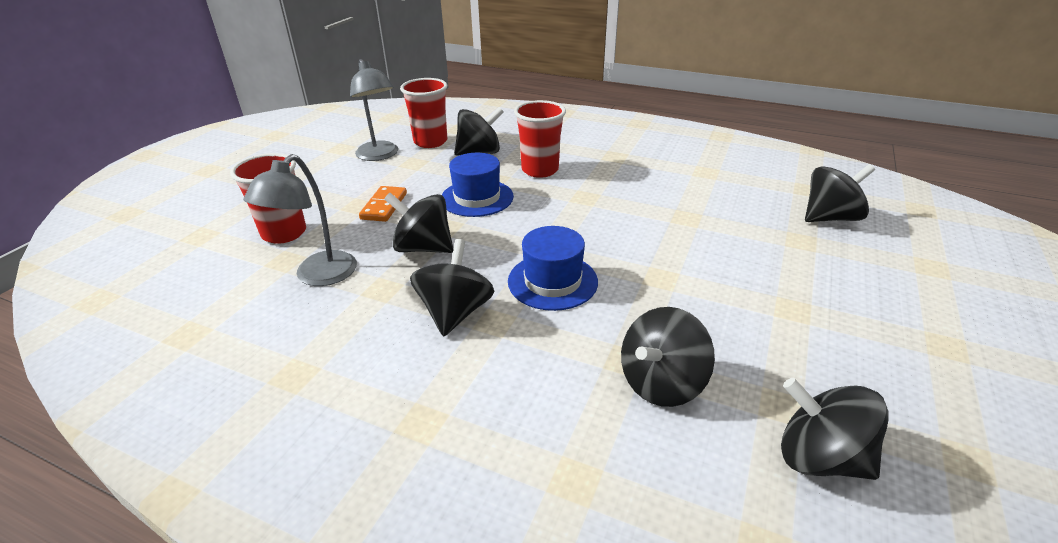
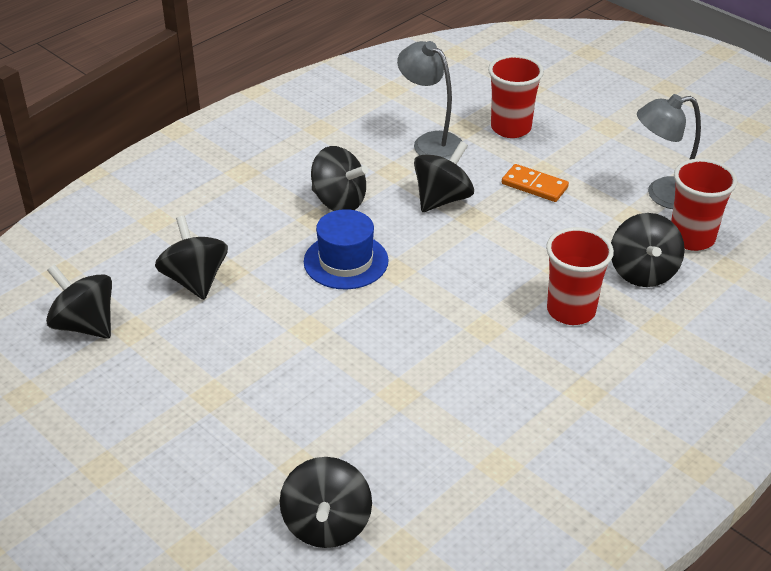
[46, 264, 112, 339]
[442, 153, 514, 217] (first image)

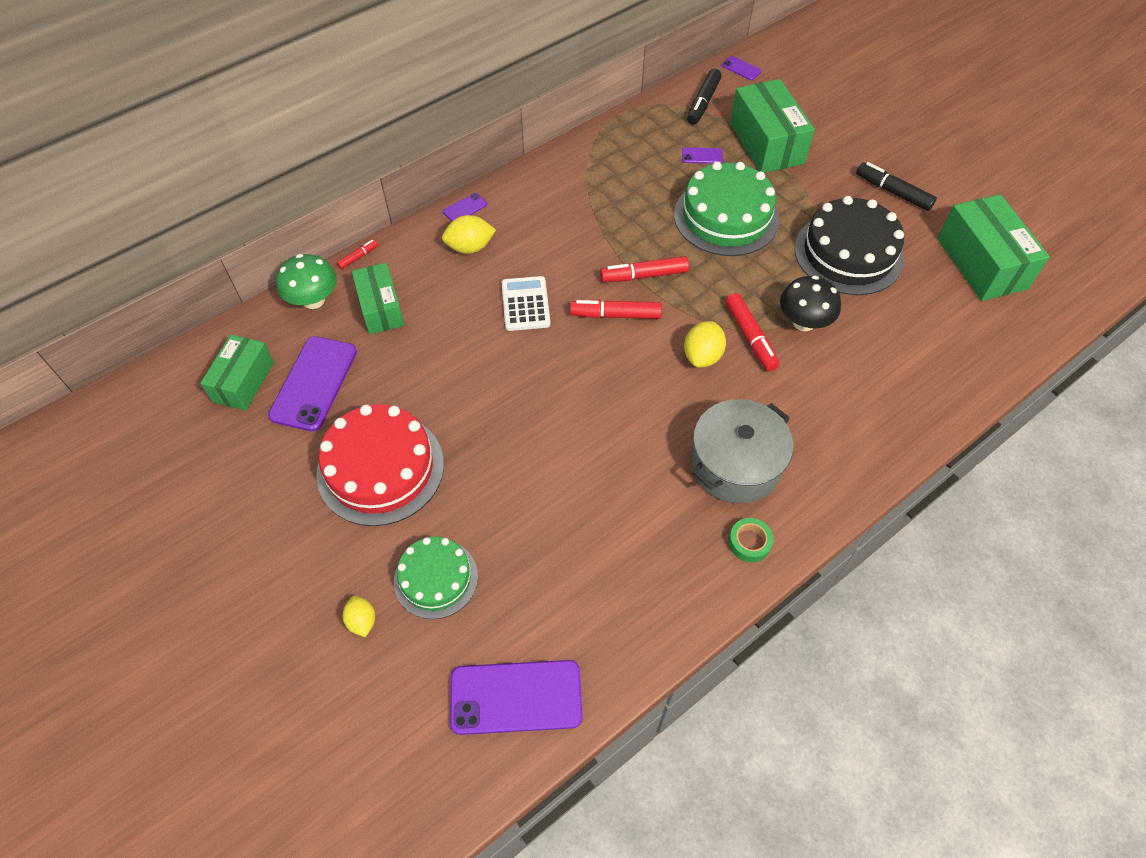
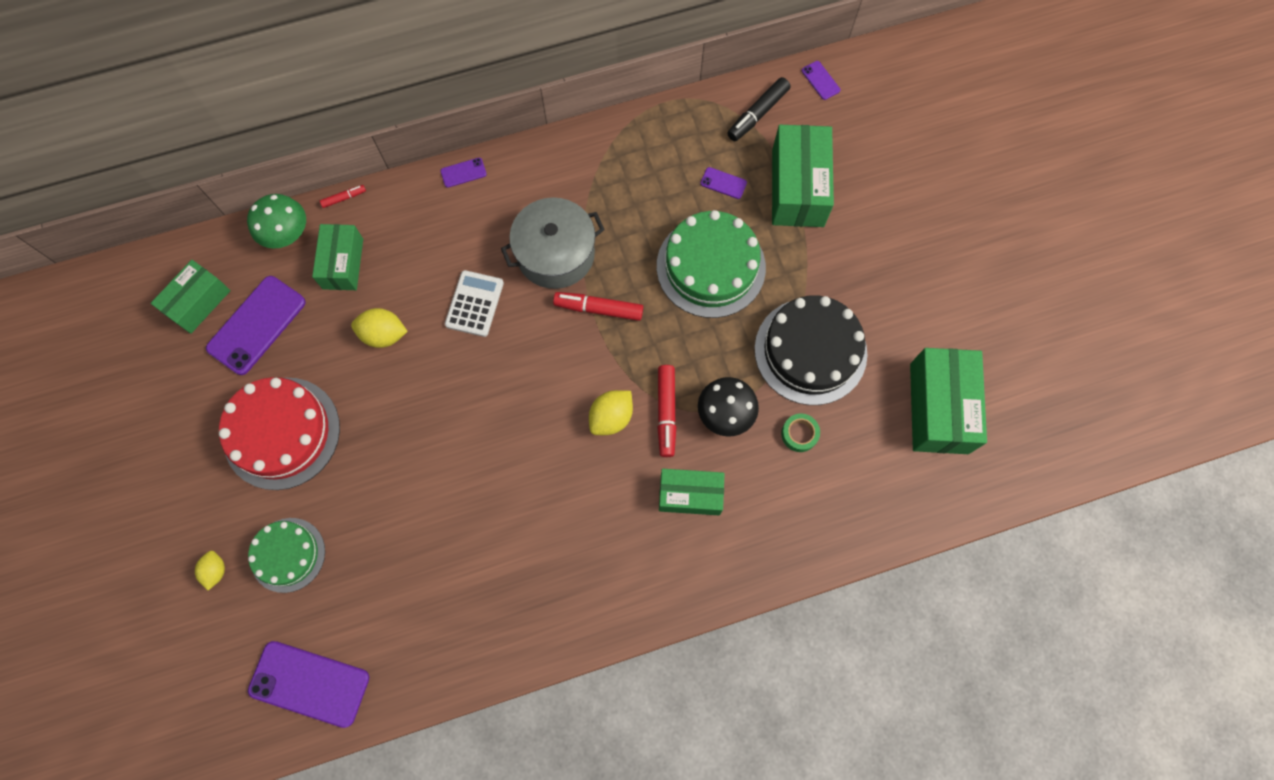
[351, 308, 408, 348]
[501, 197, 605, 289]
[659, 469, 725, 515]
[781, 414, 820, 452]
[570, 300, 662, 319] (first image)
[856, 162, 937, 211] (first image)

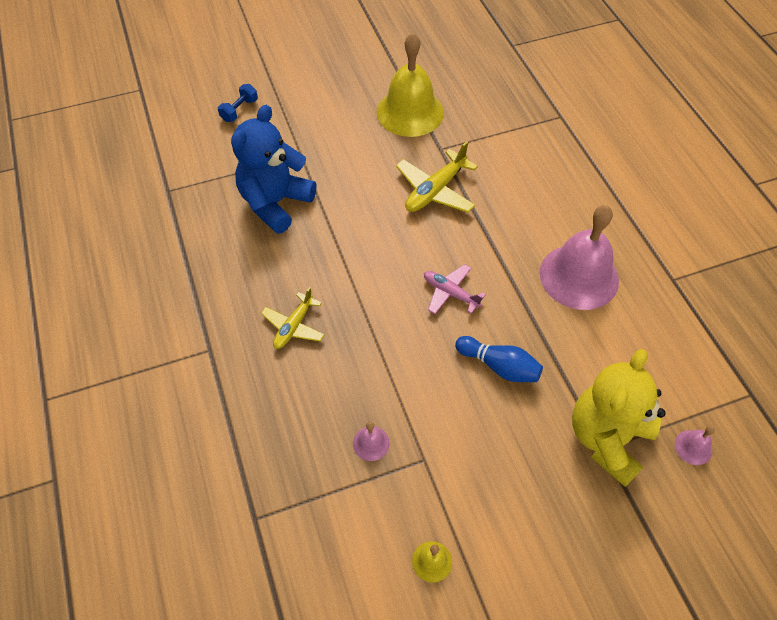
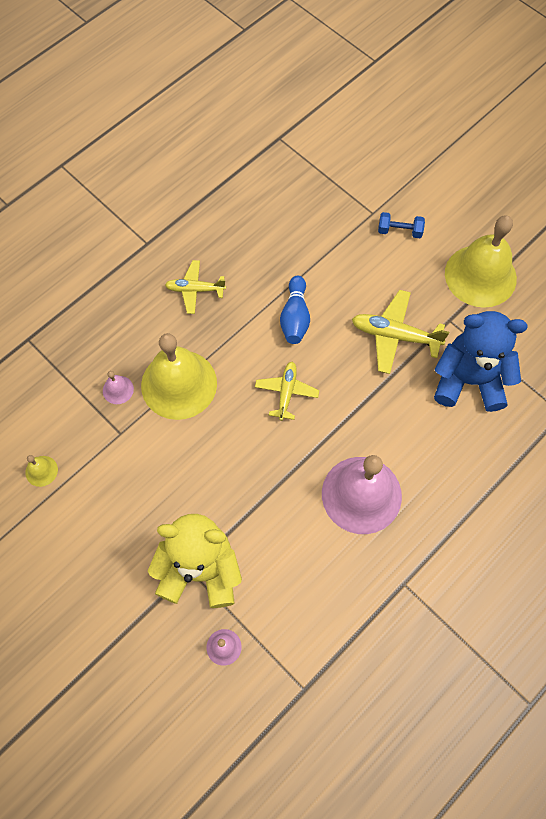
[141, 333, 217, 420]
[255, 362, 319, 421]
[280, 276, 310, 344]
[378, 212, 425, 238]
[434, 311, 528, 412]

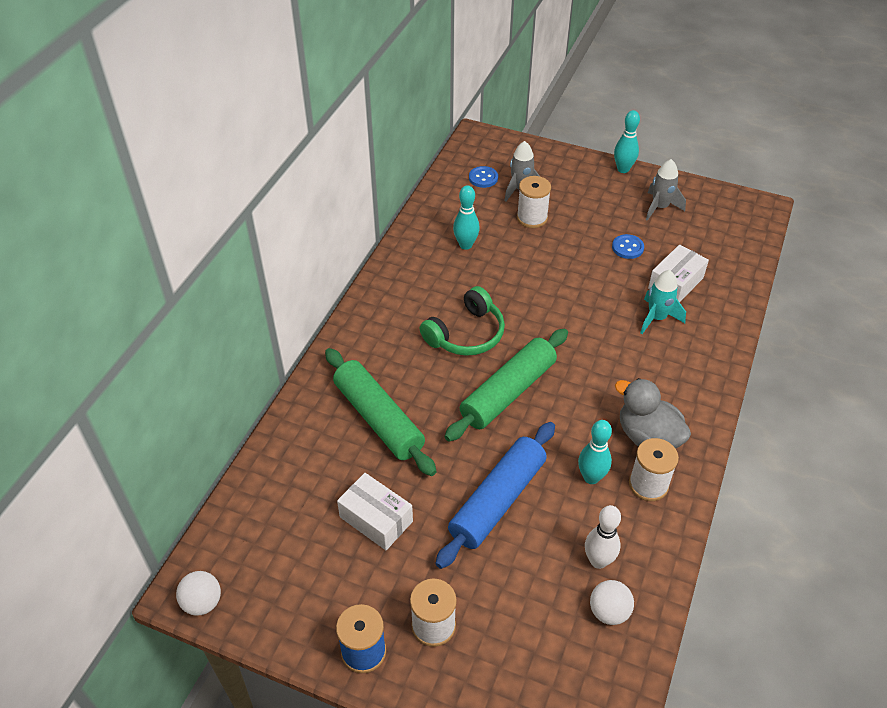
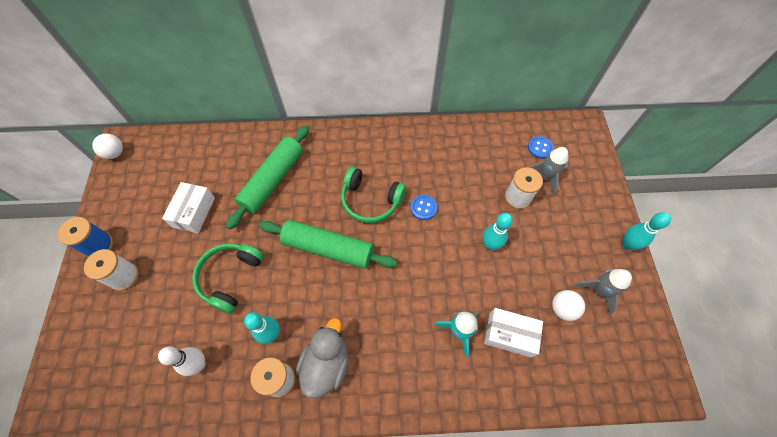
[192, 243, 264, 314]
[410, 195, 438, 220]
[483, 213, 513, 250]
[552, 290, 585, 321]

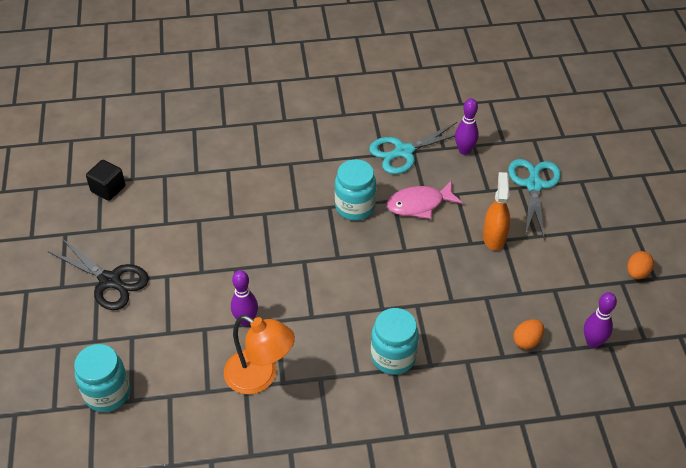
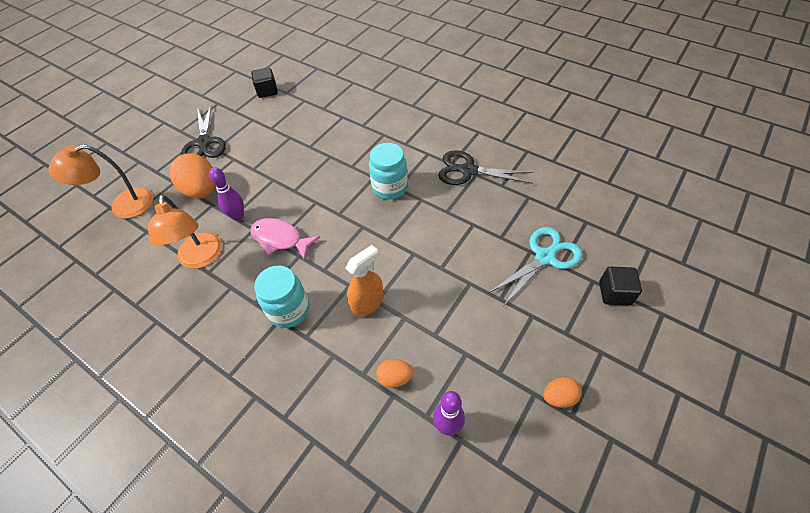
[48, 144, 153, 218]
[170, 153, 215, 198]
[250, 218, 320, 260]
[345, 245, 384, 317]
[438, 150, 534, 185]
[599, 267, 642, 306]
[455, 98, 479, 155] (first image)

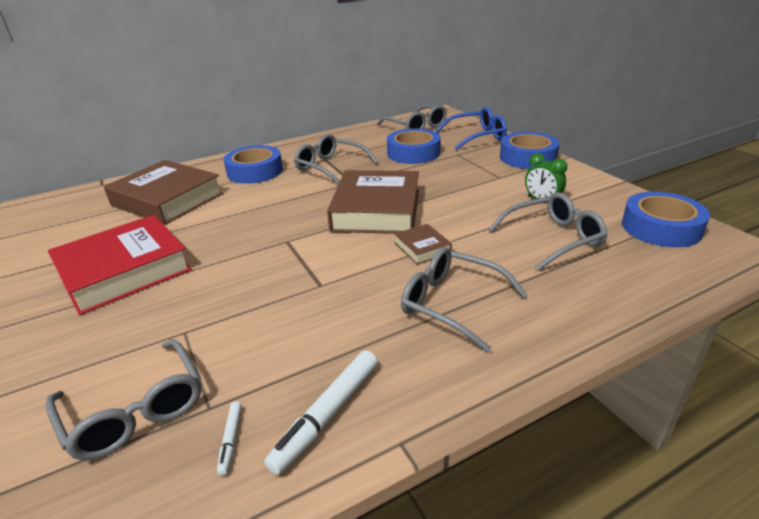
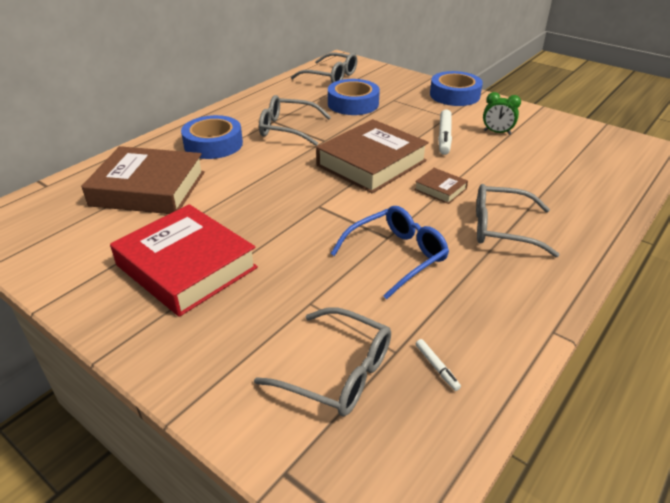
[110, 204, 258, 317]
[316, 119, 429, 193]
[330, 206, 449, 299]
[438, 109, 452, 155]
[489, 192, 608, 271] (first image)
[622, 191, 710, 247] (first image)

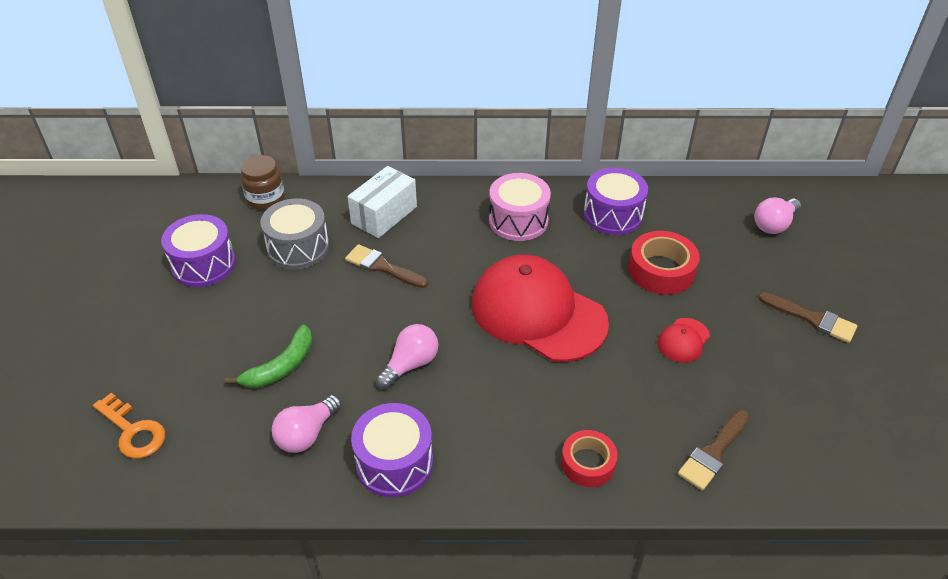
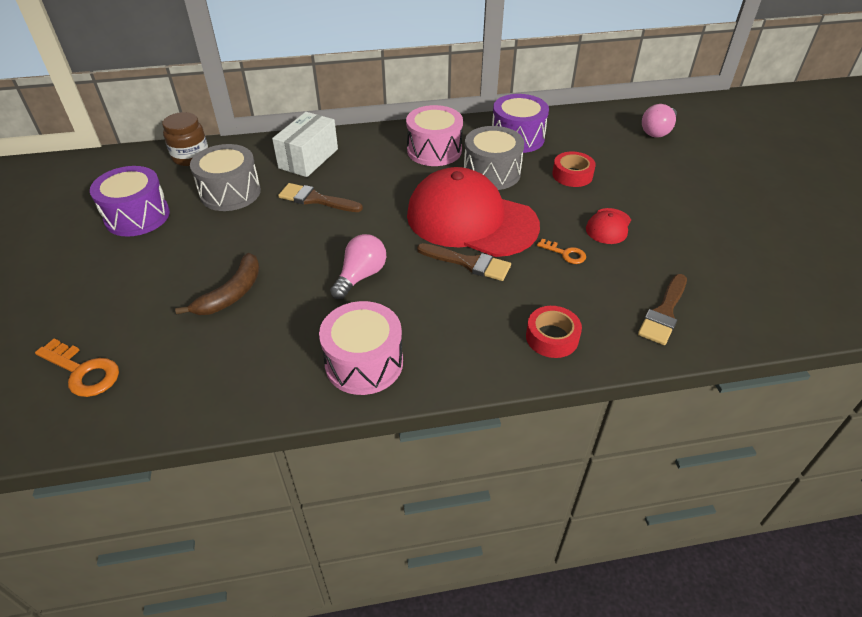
[175, 253, 260, 315]
[319, 301, 403, 395]
[417, 243, 511, 281]
[464, 126, 524, 190]
[537, 239, 586, 264]
[552, 152, 596, 187]
[272, 395, 342, 453] (first image)

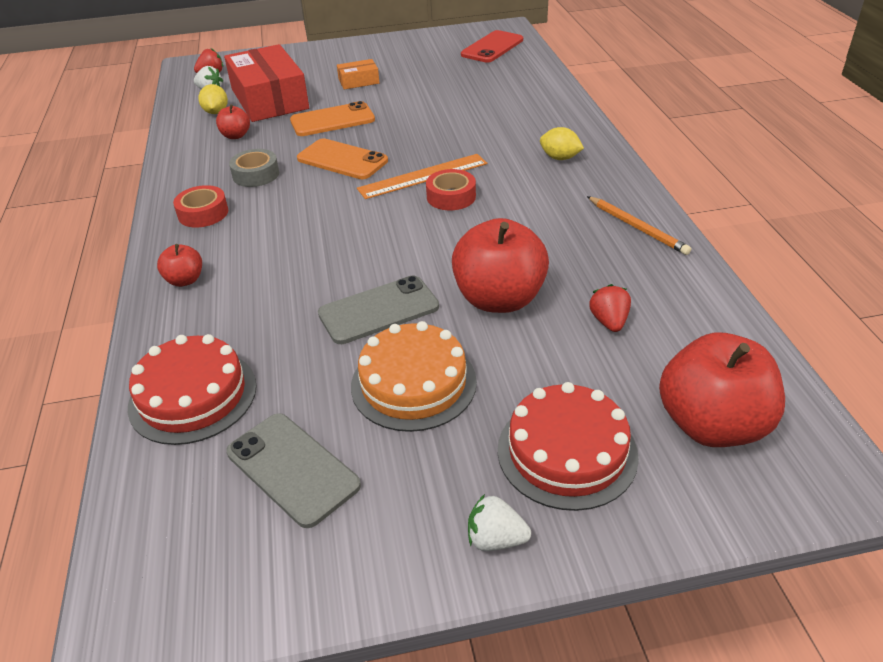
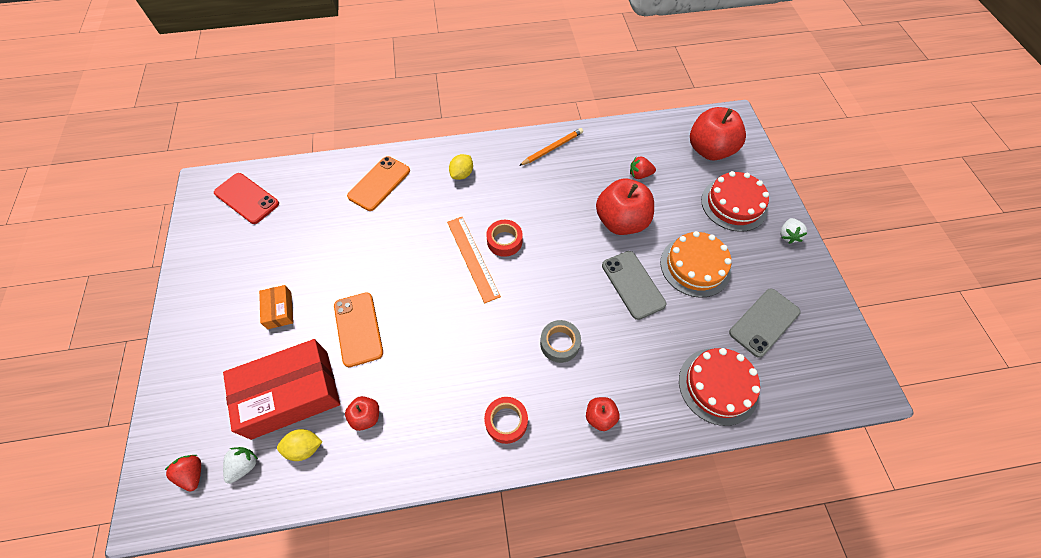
[347, 156, 410, 211]
[540, 320, 581, 363]

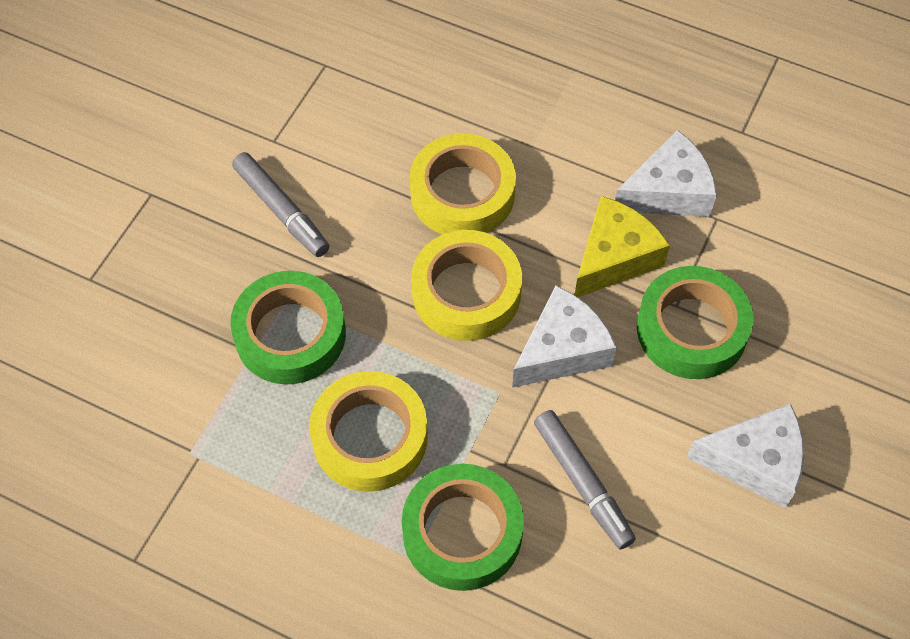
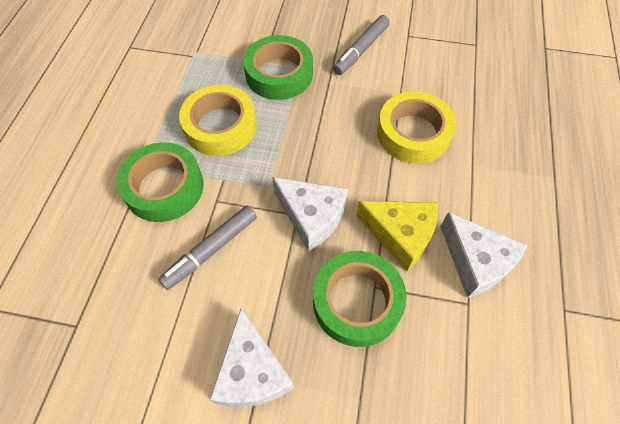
[411, 230, 522, 341] (first image)

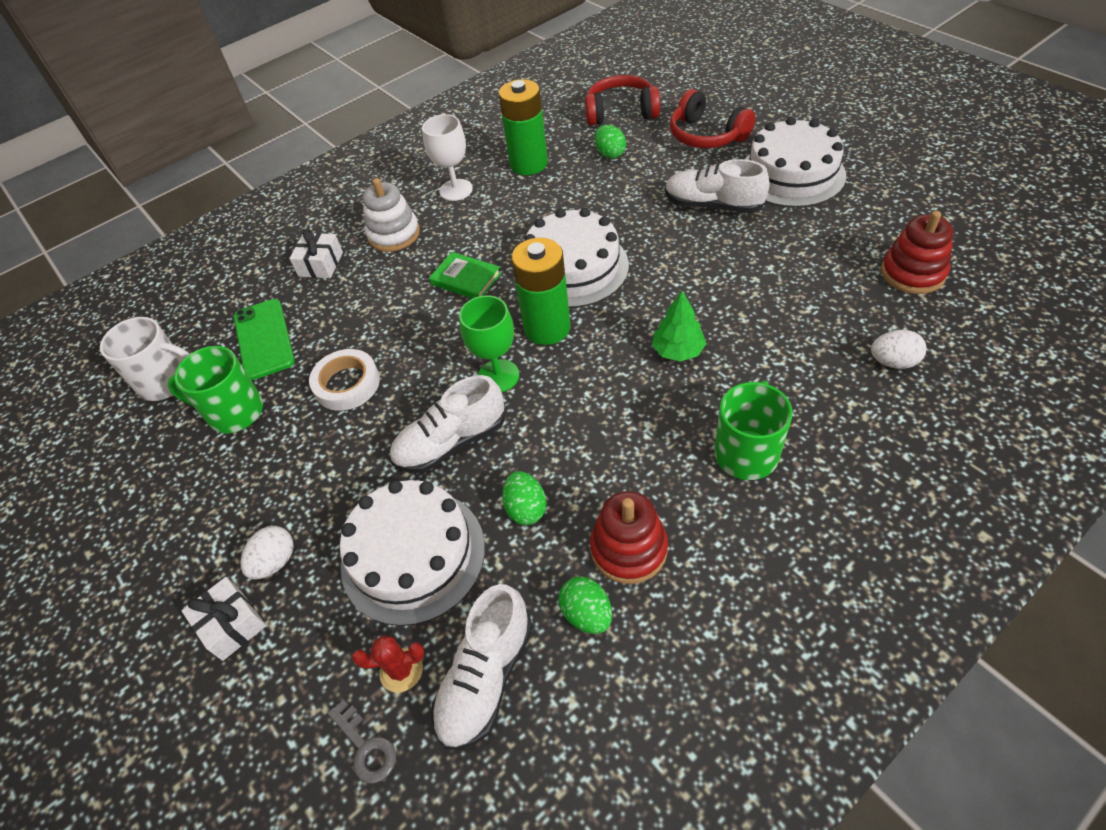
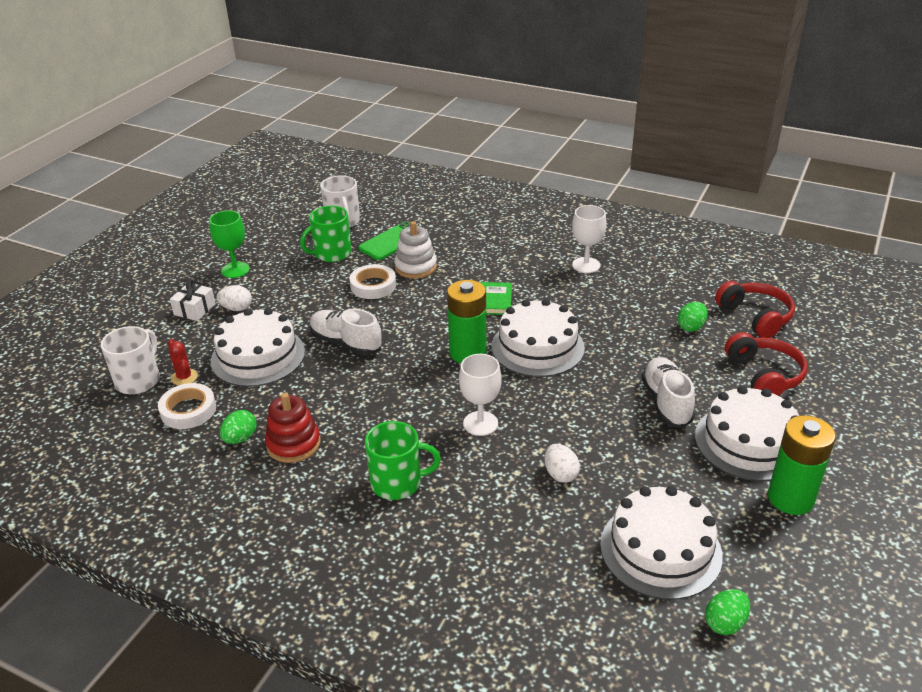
[101, 326, 160, 394]
[158, 383, 216, 429]
[209, 211, 250, 278]
[300, 206, 352, 262]
[394, 221, 437, 279]
[459, 354, 502, 436]
[544, 444, 580, 483]
[600, 486, 723, 600]
[705, 589, 750, 635]
[725, 332, 808, 396]
[768, 415, 836, 515]
[289, 229, 343, 278] (first image)

